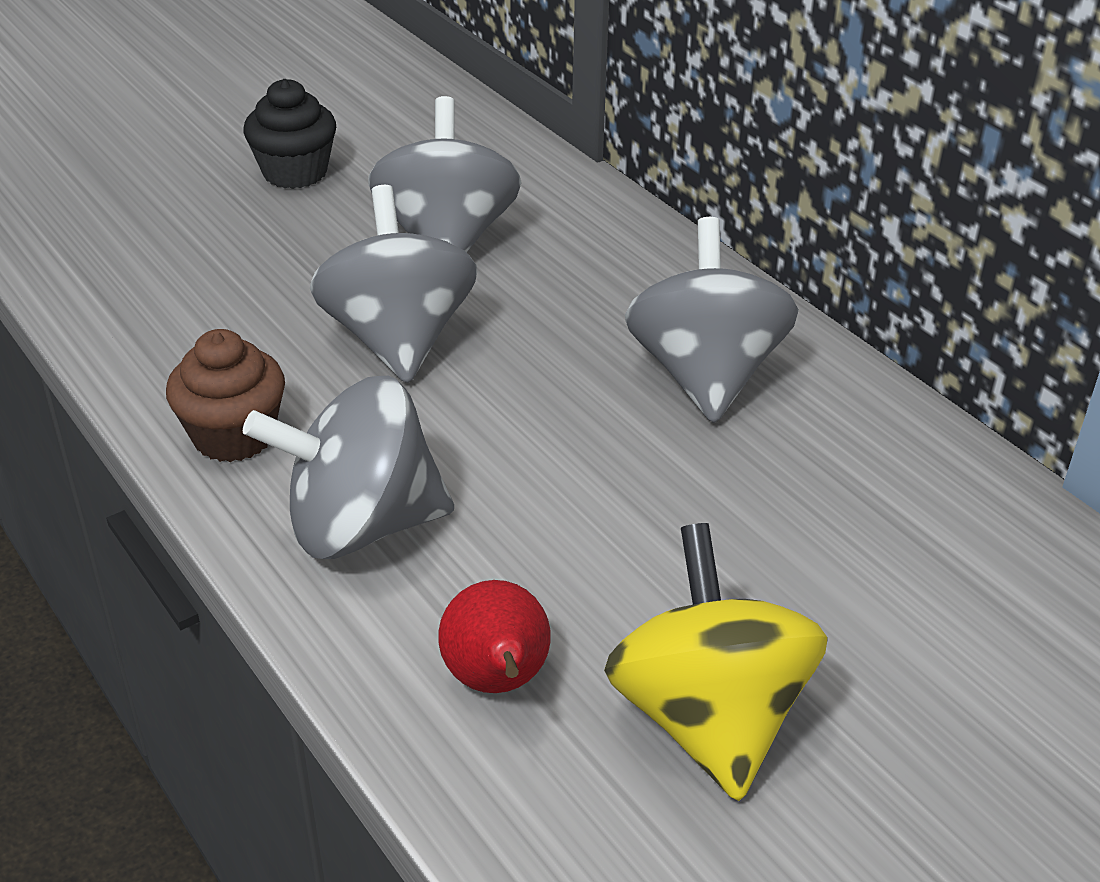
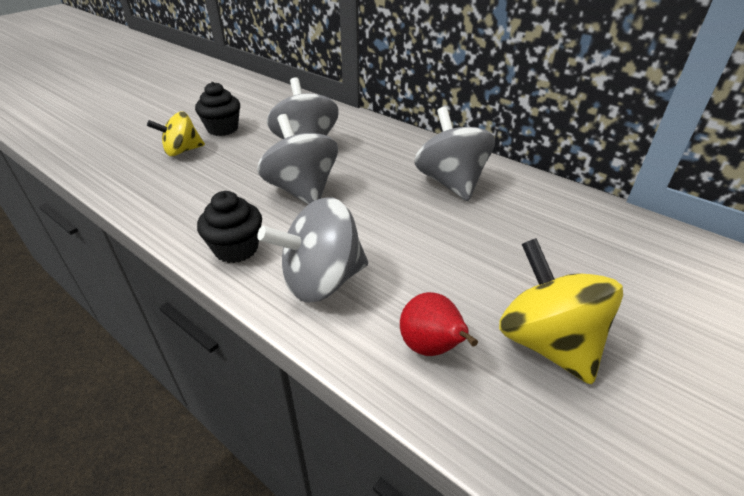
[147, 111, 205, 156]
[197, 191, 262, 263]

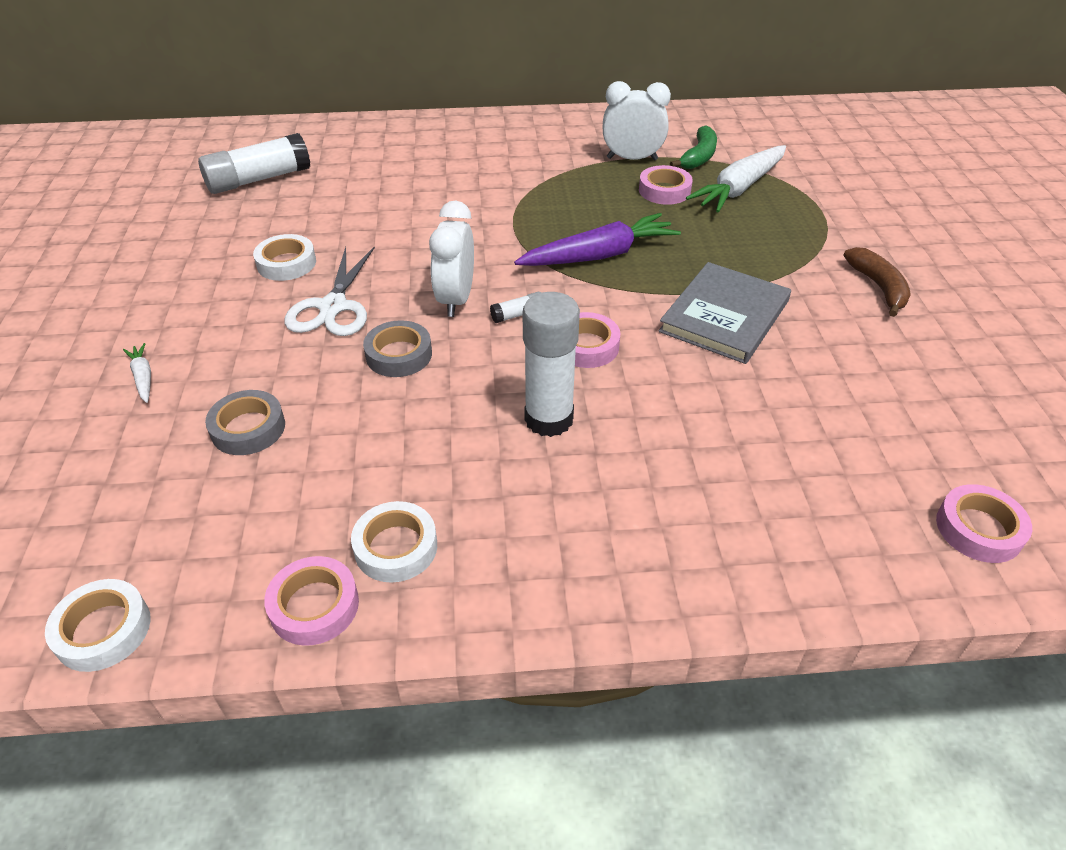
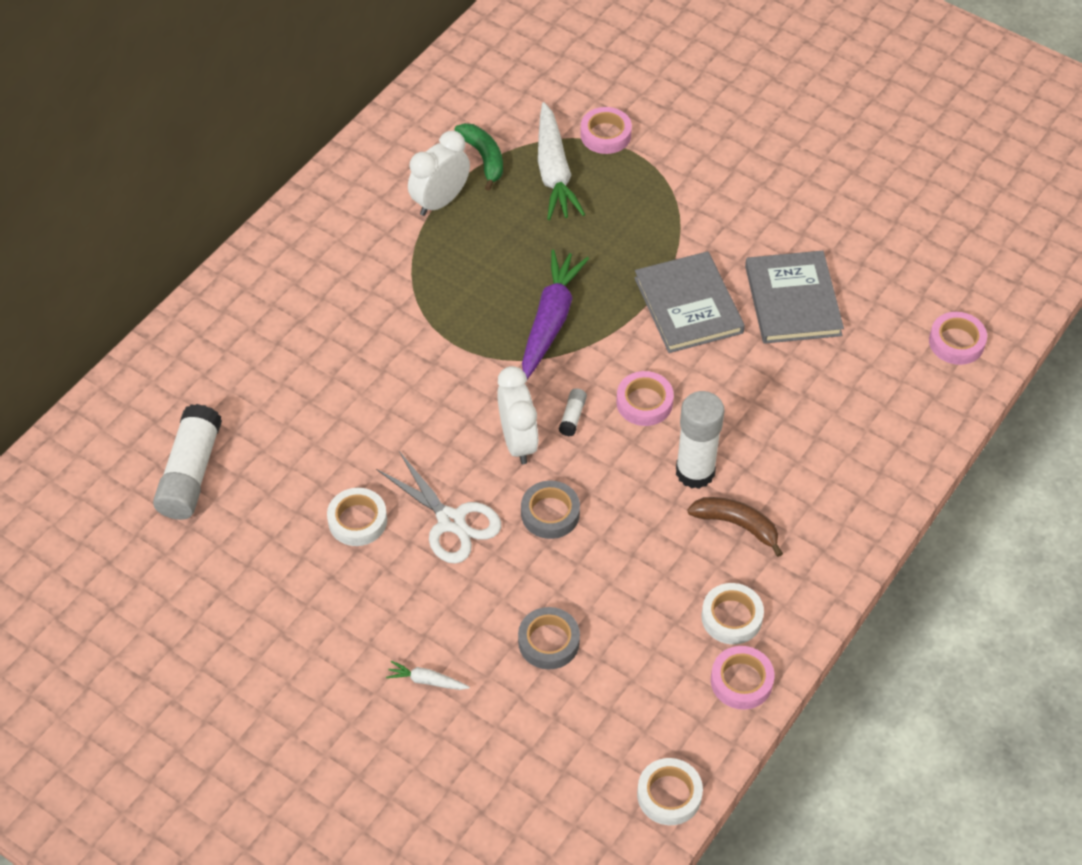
[497, 366, 538, 464]
[580, 107, 632, 154]
[687, 497, 783, 557]
[745, 251, 844, 344]

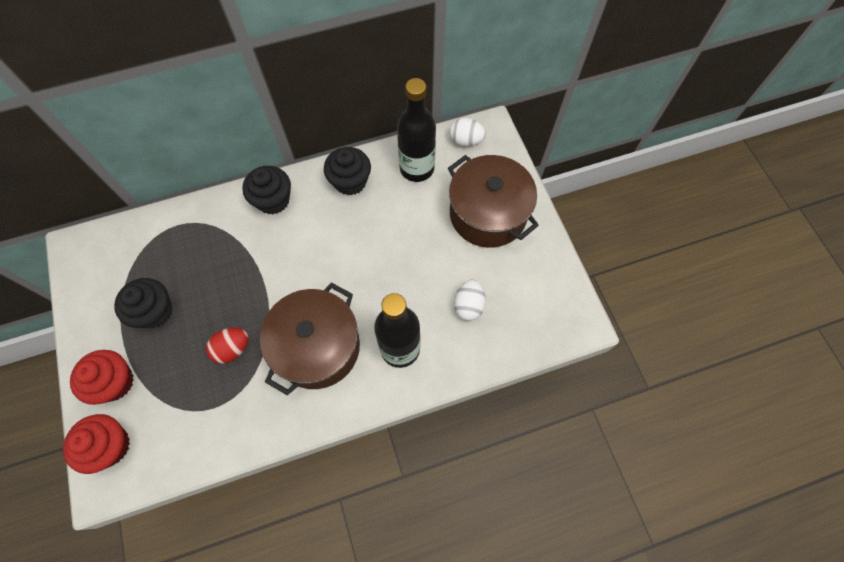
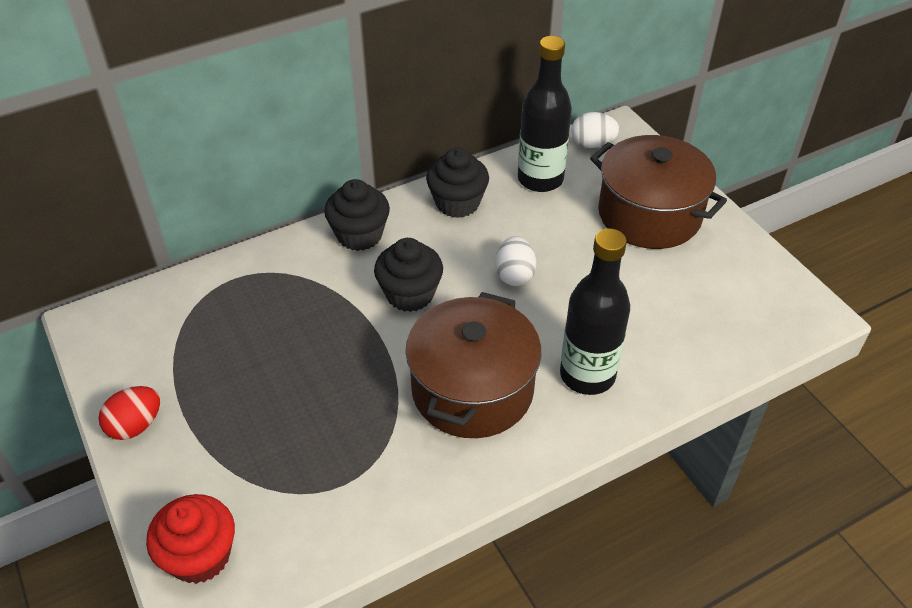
[98, 386, 160, 440]
[374, 238, 443, 312]
[495, 236, 536, 286]
[70, 350, 134, 405] (first image)

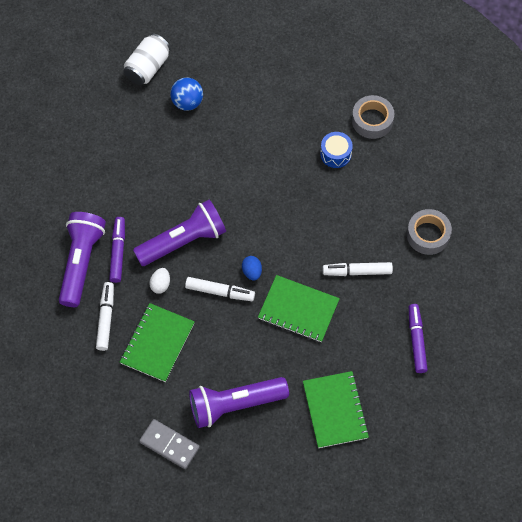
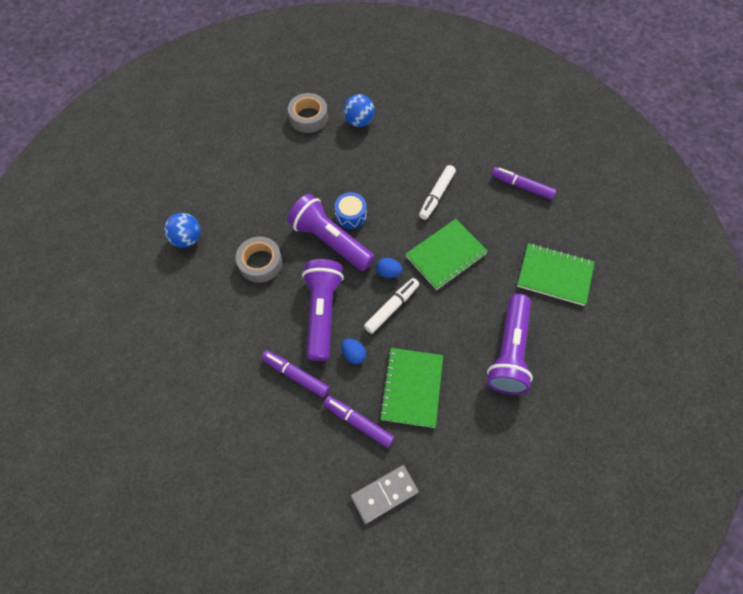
[236, 236, 282, 283]
[287, 194, 375, 271]
[323, 396, 394, 448]
[334, 192, 367, 229]
[341, 338, 366, 364]
[343, 94, 375, 127]
[351, 465, 419, 524]
[379, 348, 443, 428]
[124, 34, 171, 85] (first image)

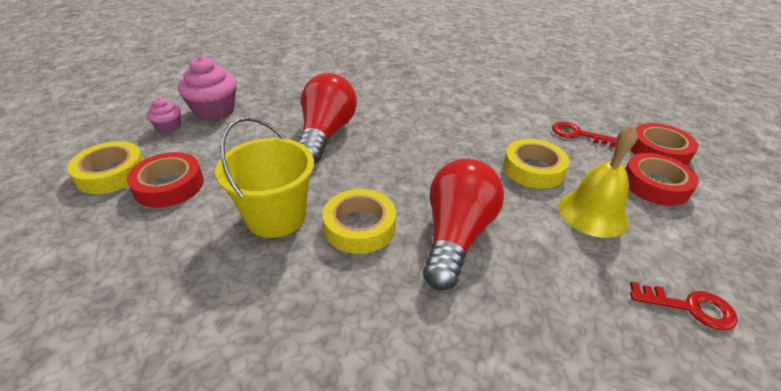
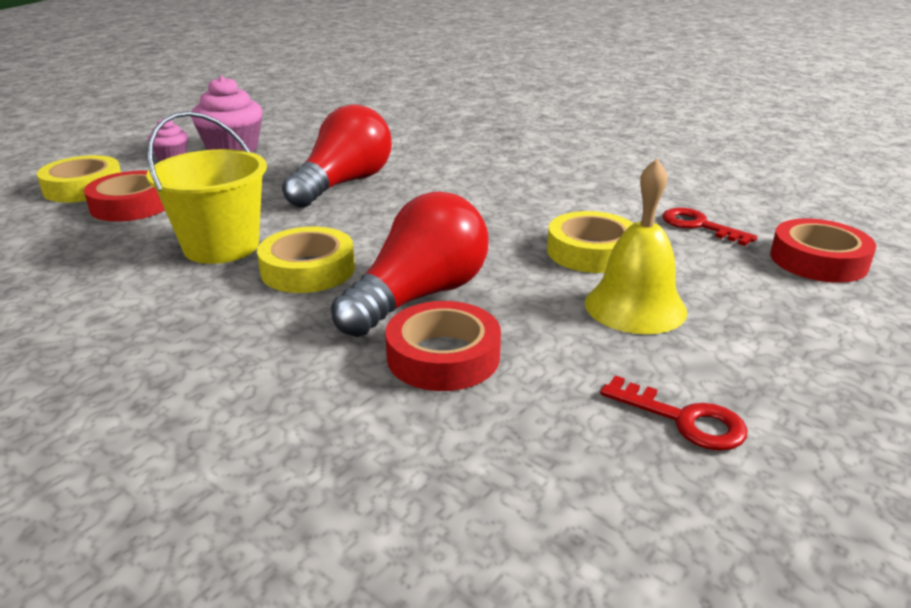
[385, 301, 501, 391]

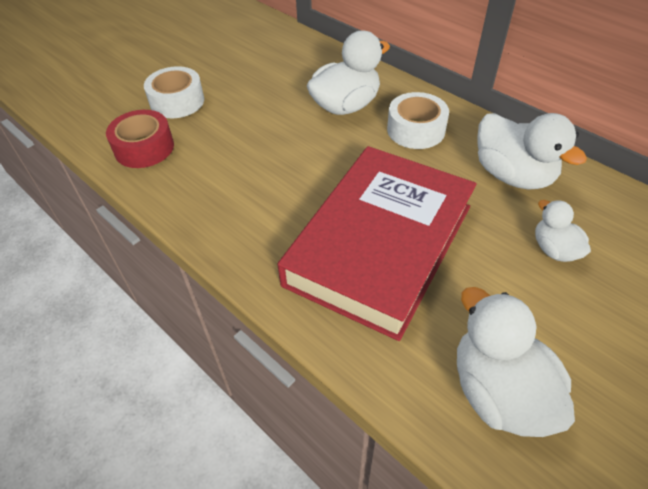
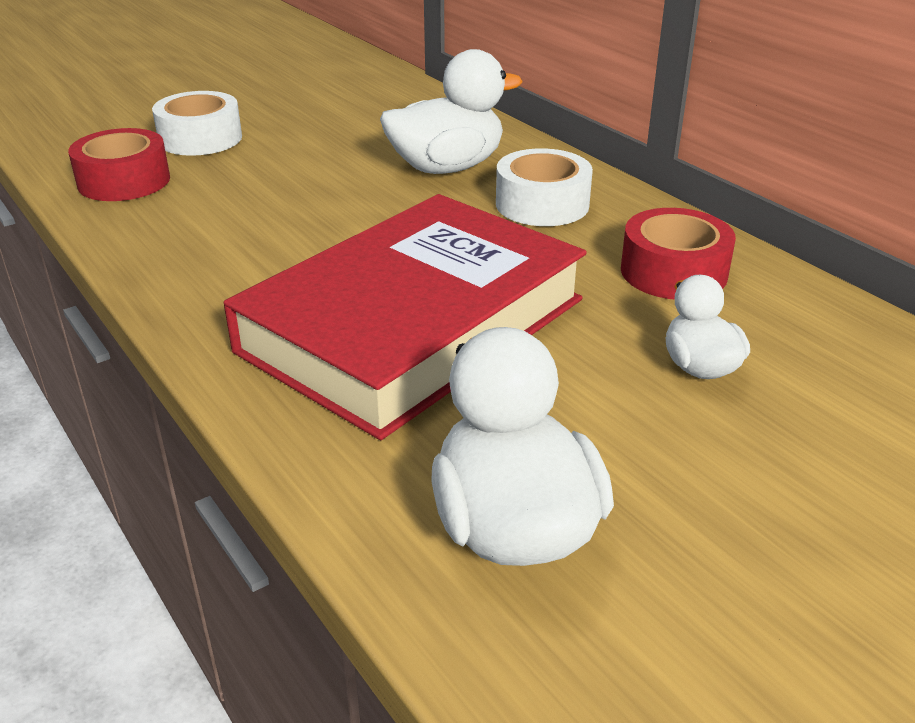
[621, 208, 736, 300]

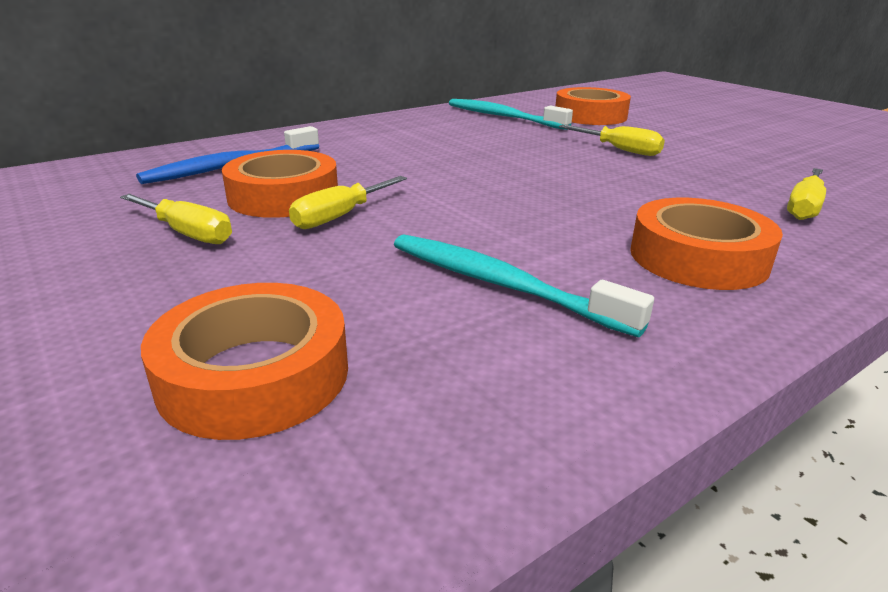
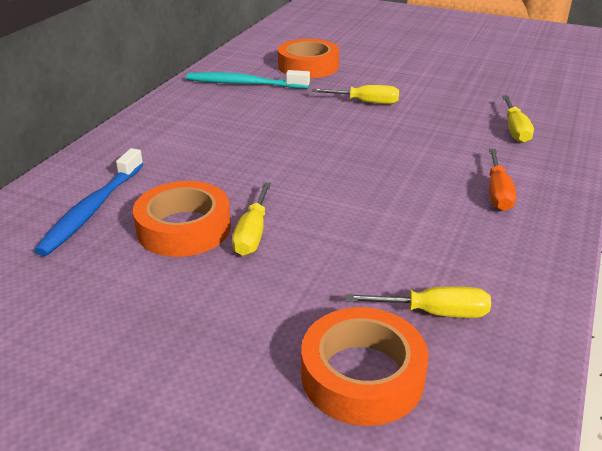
[346, 286, 491, 318]
[489, 149, 516, 211]
[394, 234, 654, 337] (first image)

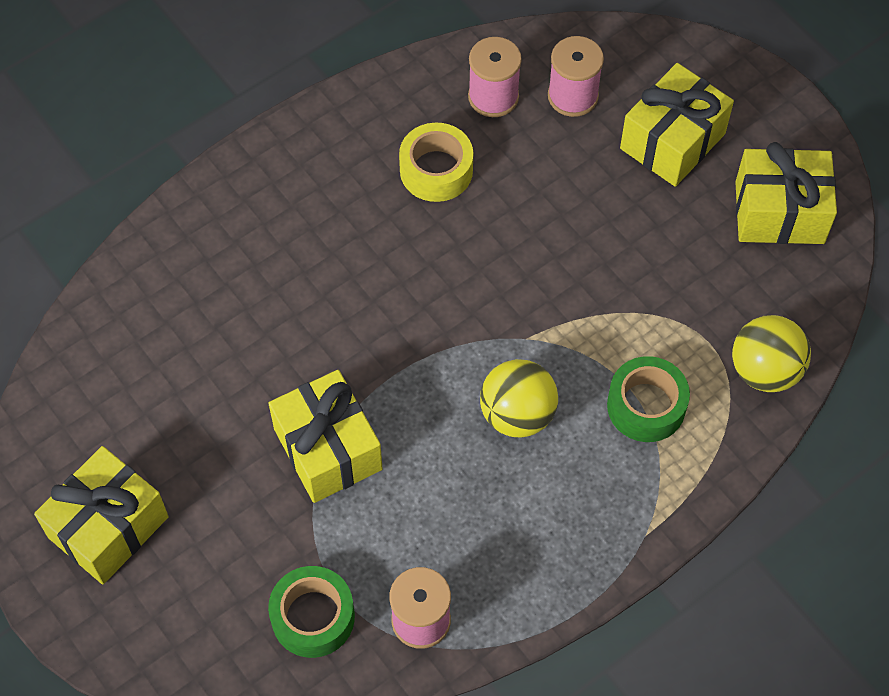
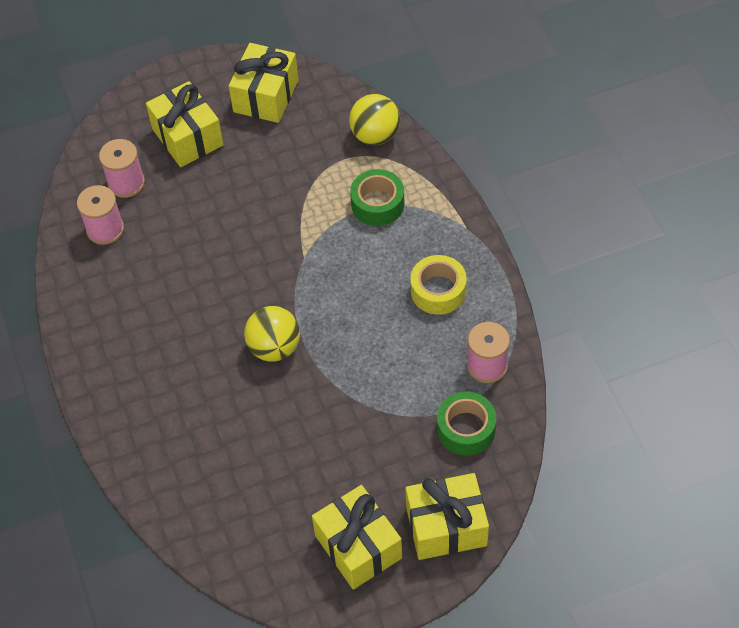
[244, 306, 300, 362]
[405, 473, 489, 560]
[410, 255, 467, 315]

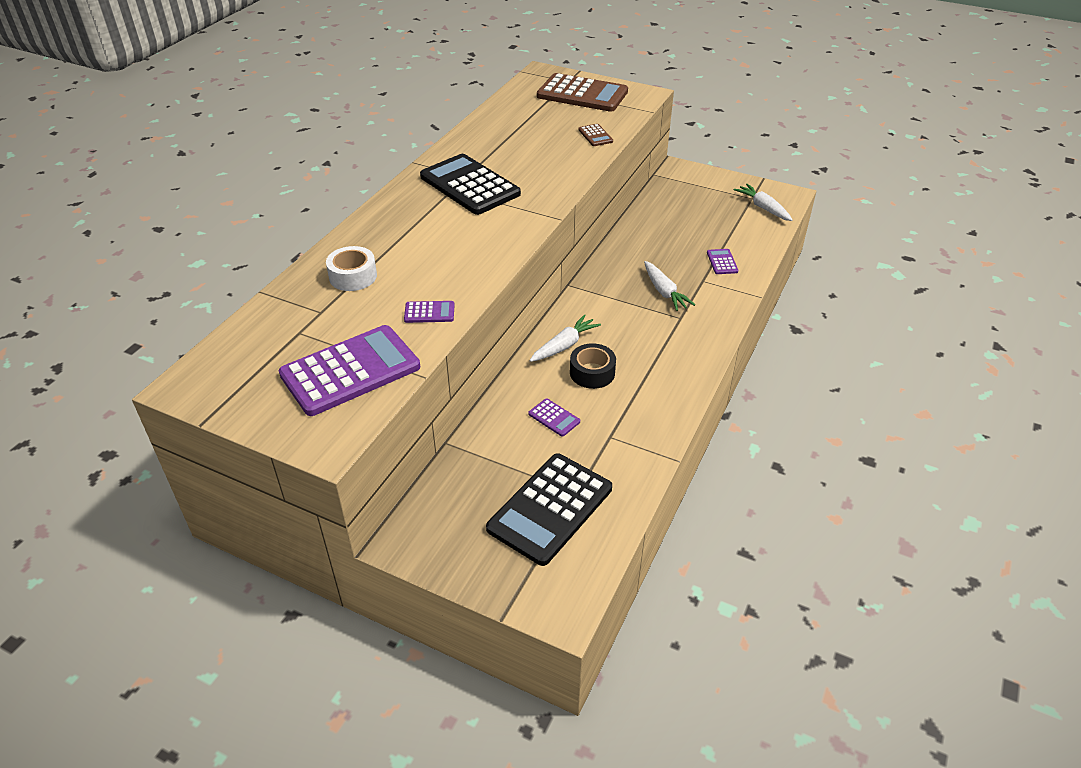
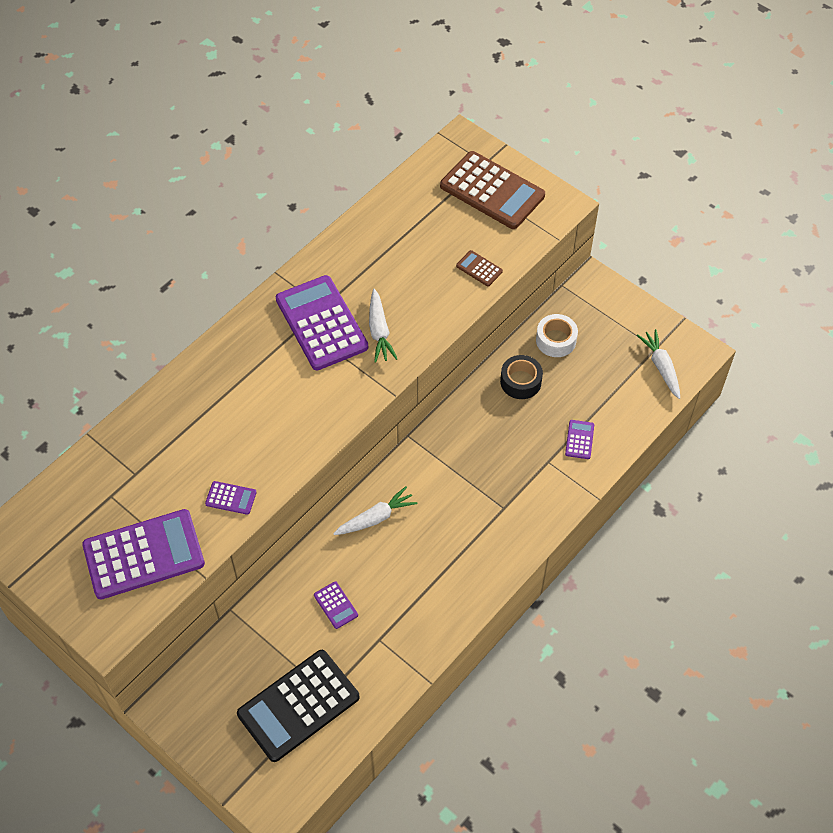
[276, 275, 368, 371]
[369, 289, 398, 363]
[456, 250, 503, 286]
[500, 355, 543, 399]
[536, 314, 578, 357]

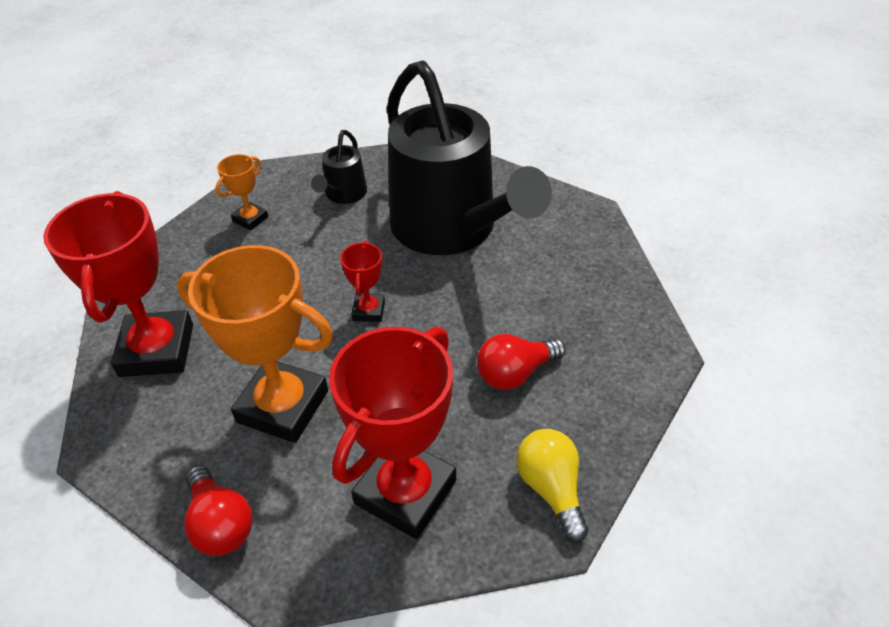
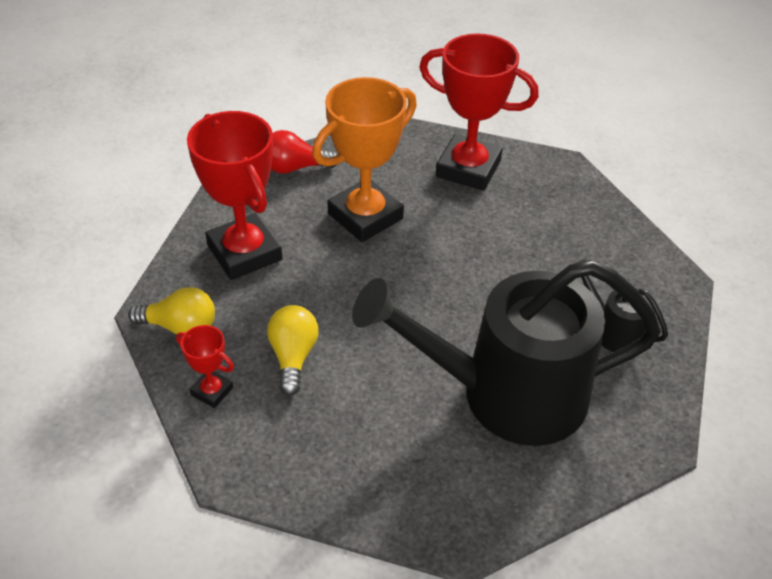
[176, 325, 234, 408]
[267, 305, 319, 396]
[215, 154, 268, 230] (first image)

